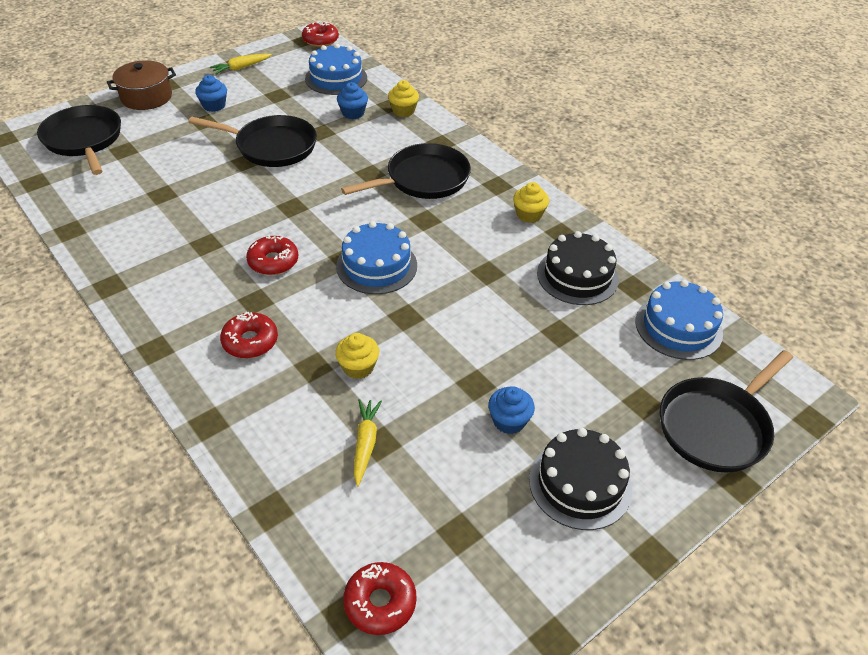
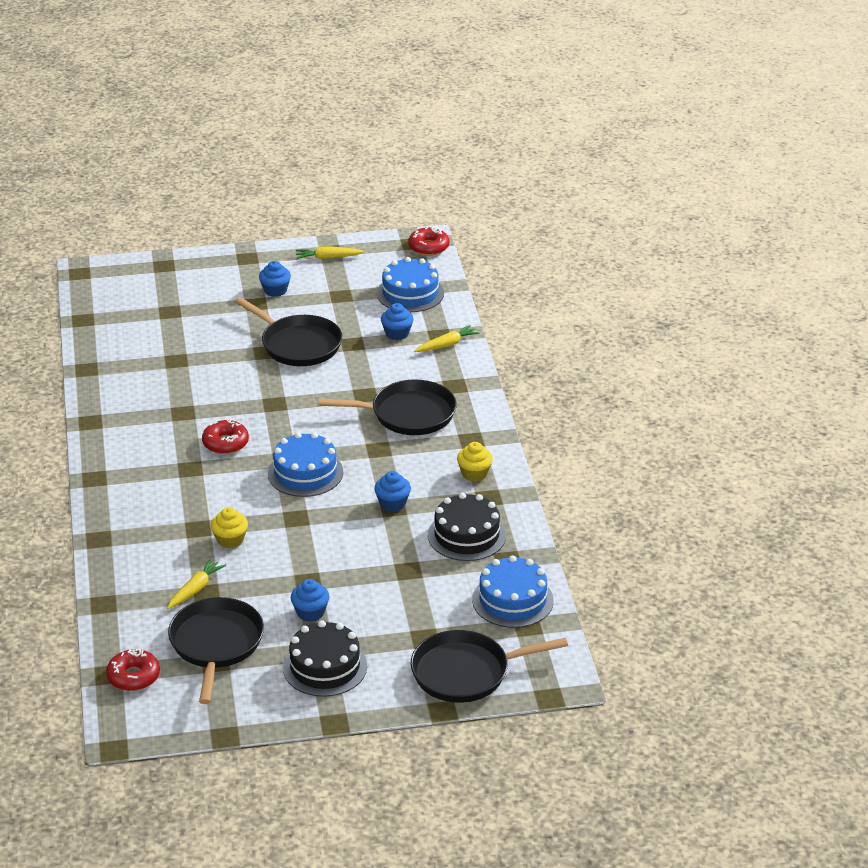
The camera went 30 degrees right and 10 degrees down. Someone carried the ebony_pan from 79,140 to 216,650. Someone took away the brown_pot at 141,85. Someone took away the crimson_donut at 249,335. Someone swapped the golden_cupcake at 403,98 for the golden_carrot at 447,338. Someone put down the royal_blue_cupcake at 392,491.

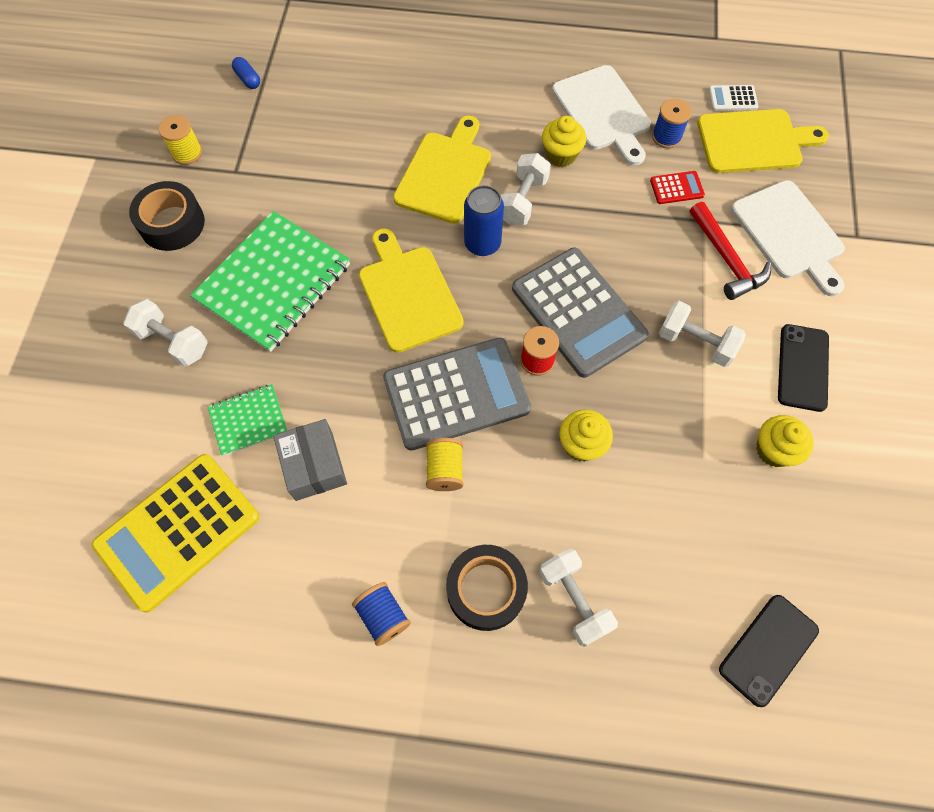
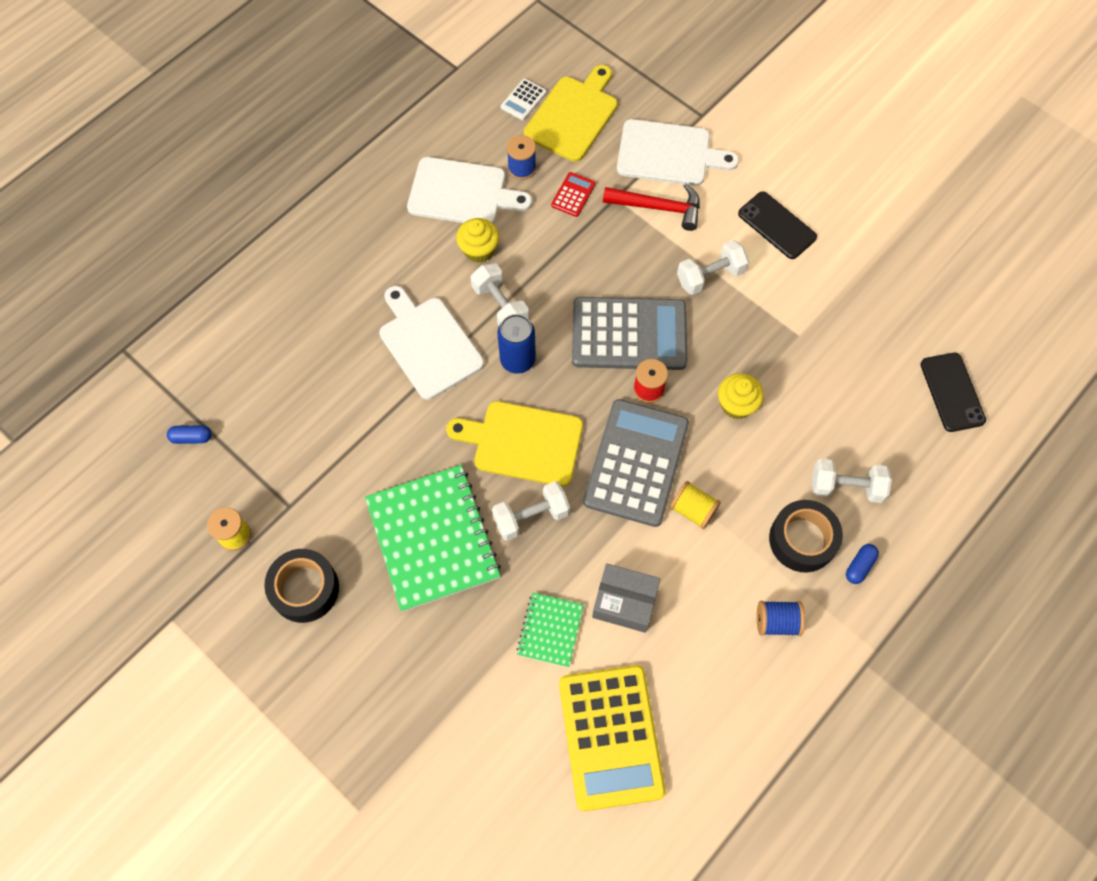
The camera went 55 degrees left and 0 degrees up. Someone carried the pure_white_free_weight from 166,333 to 531,511. Someone repainted the golden_bread_board at 442,170, which became the pure_white_bread_board at 431,343. Someone took away the golden_cupcake at 785,441. Someone put down the royal_blue_pill_shape at 862,564.

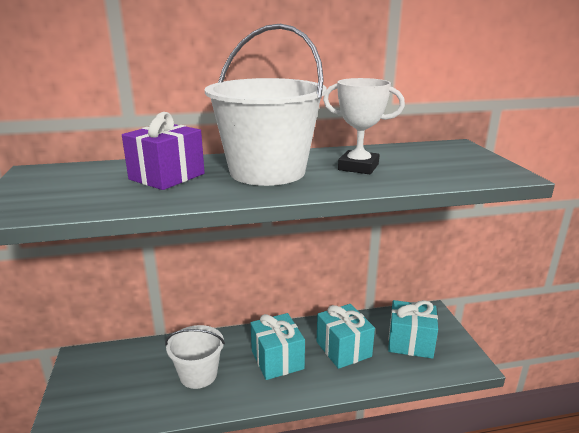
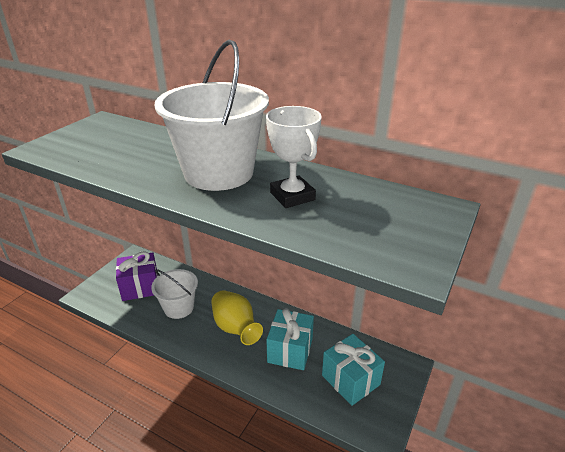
The camera went 40 degrees right and 10 degrees up. Someone carried the purple_present from 163,151 to 137,276. Someone swapped the teal_present at 278,346 for the golden_flower_vase at 237,317.

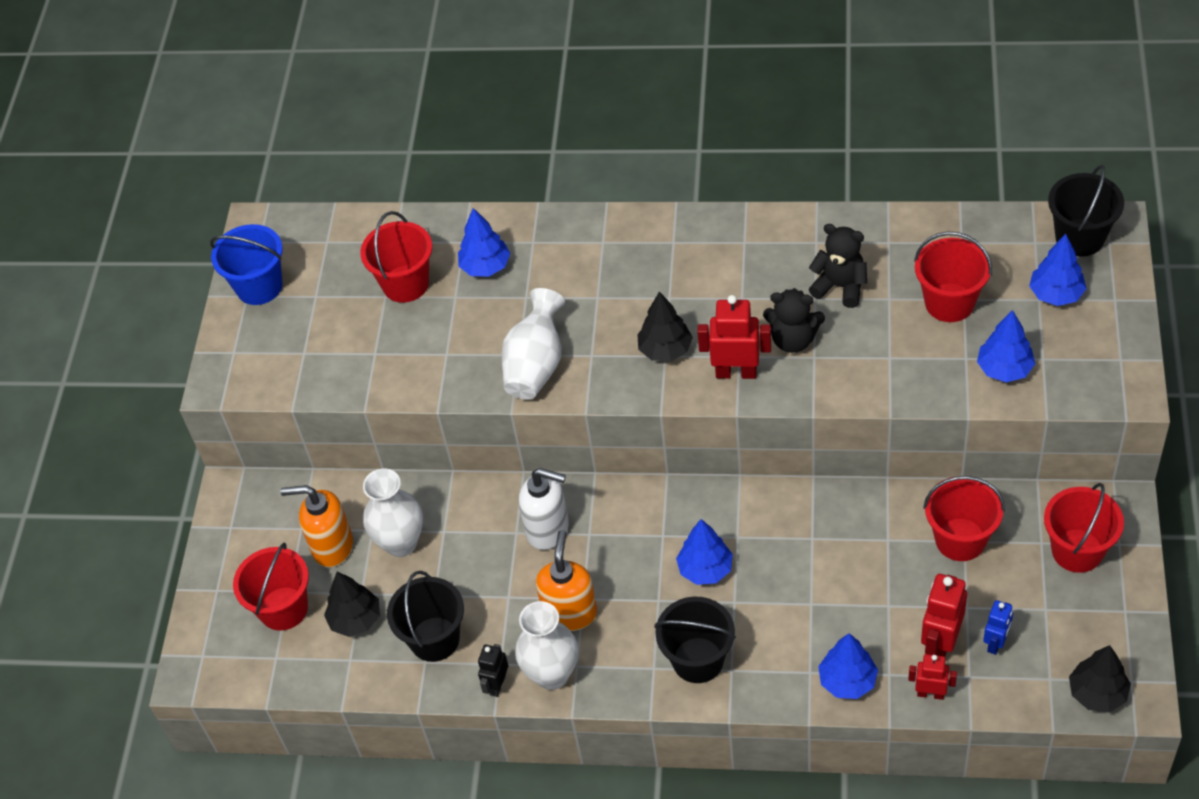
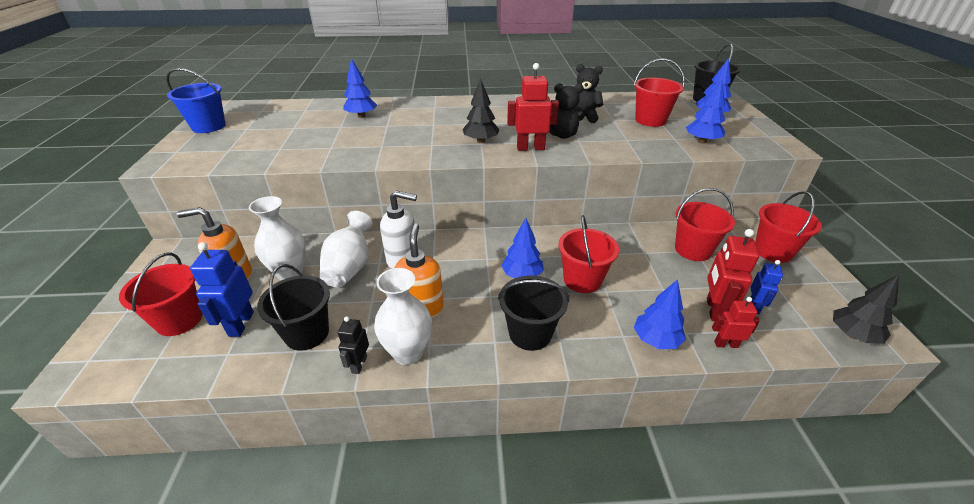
The camera went 15 degrees left and 15 degrees down. Someone swapped the ebony_tree at 352,604 for the royal_blue_toy_robot at 222,289. Someone carried the crimson_bucket from 396,257 to 588,254. Someone carried the pure_white_flower_vase from 533,344 to 346,249.

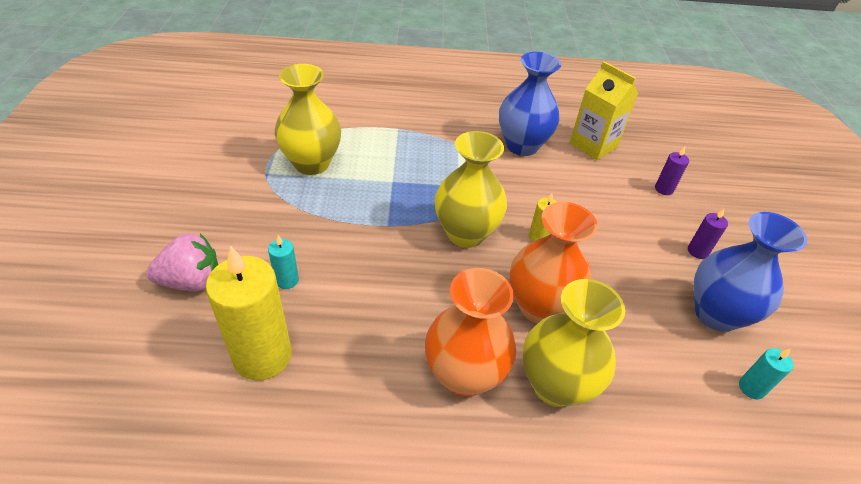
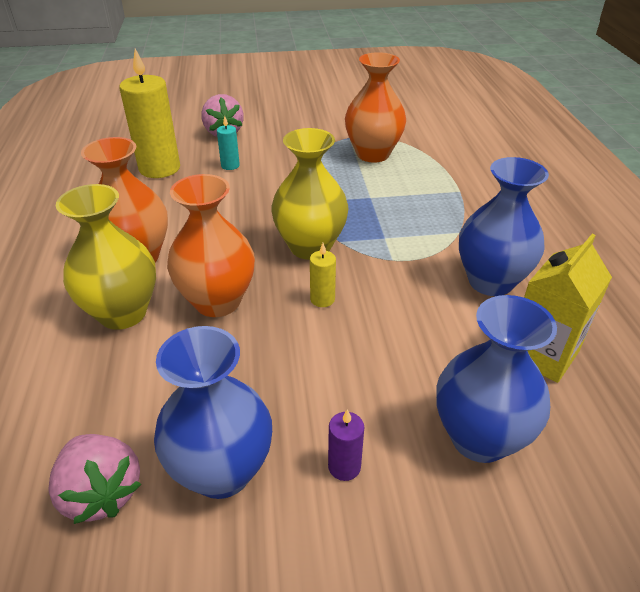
The camera went 85 degrees right and 5 degrees down. Someone repainted the golden_flower_vase at 308,119, which became the orange_flower_vase at 375,107. Someone swapped the purple_wax_candle at 672,171 for the royal_blue_flower_vase at 496,379. Someone swapped the teal_wax_candle at 766,373 for the rosy_strawberry at 94,479.

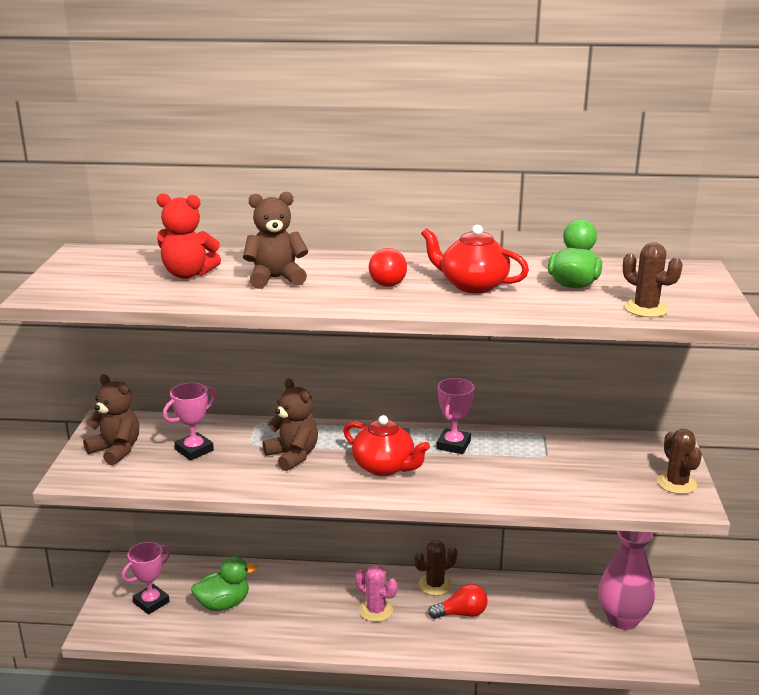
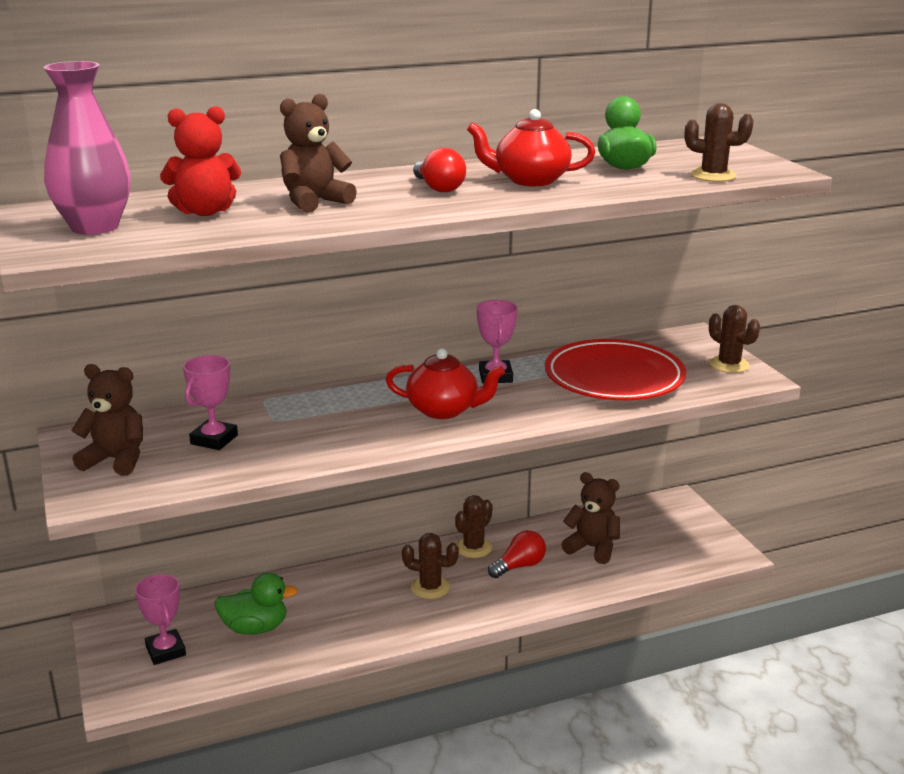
The camera went 25 degrees left and 0 degrees up. Someone rotated the rosy_trophy at 146,578 by 45 degrees counterclockwise. Someone rotated the green_duck at 224,583 by 45 degrees clockwise. Someone carried the brown_stuffed_bear from 290,425 to 590,518. Someone repainted the rosy_saguaro_cactus at 376,593, which became the brown_saguaro_cactus at 430,566. Someone carried the rosy_flower_vase from 626,580 to 87,148. Someone put down the crimson_plate at 615,369.

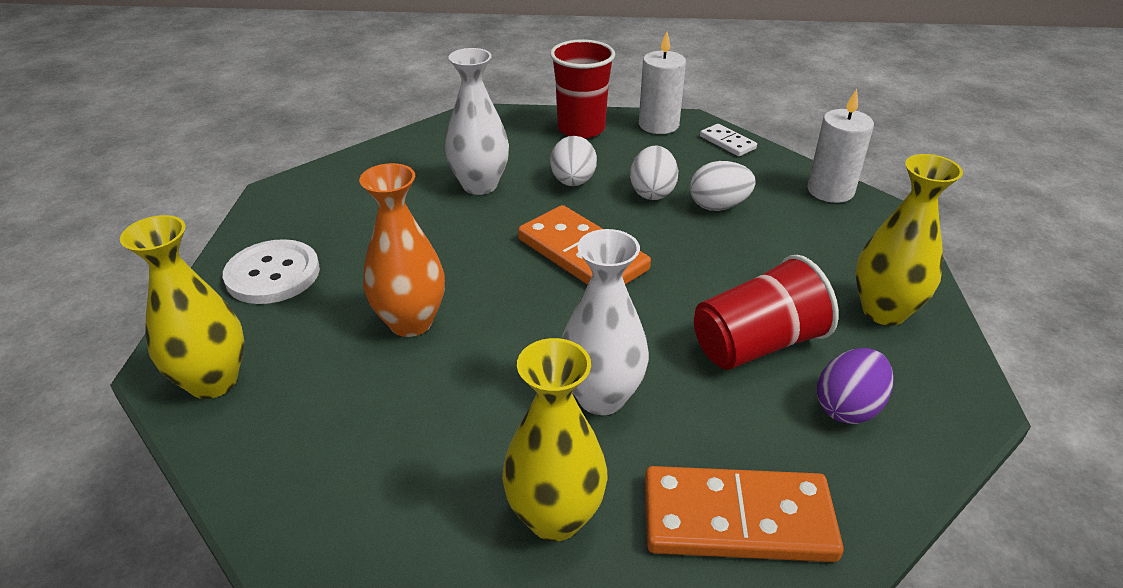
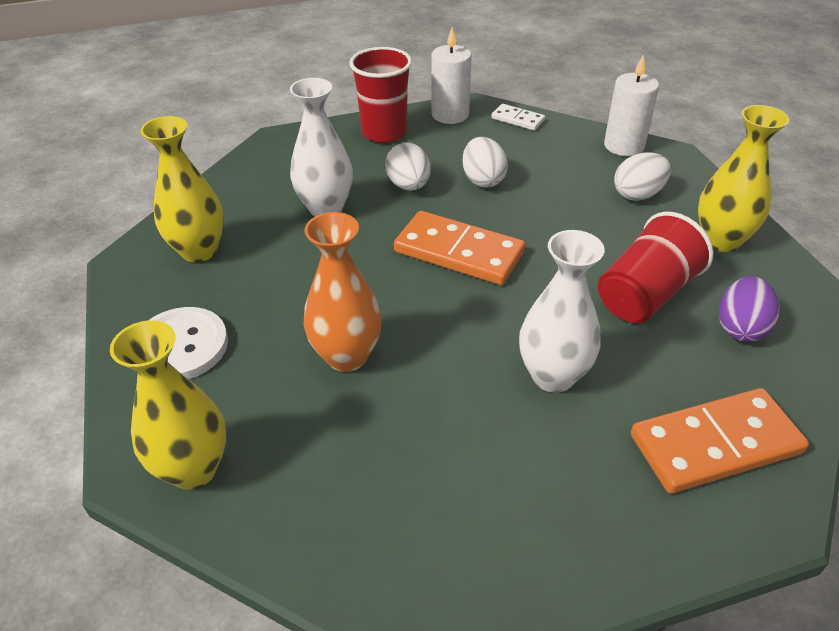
The camera went 20 degrees left and 5 degrees up. Someone carried the golden_flower_vase from 555,439 to 182,189. Someone carried the pure_white_egg from 723,186 to 642,177.

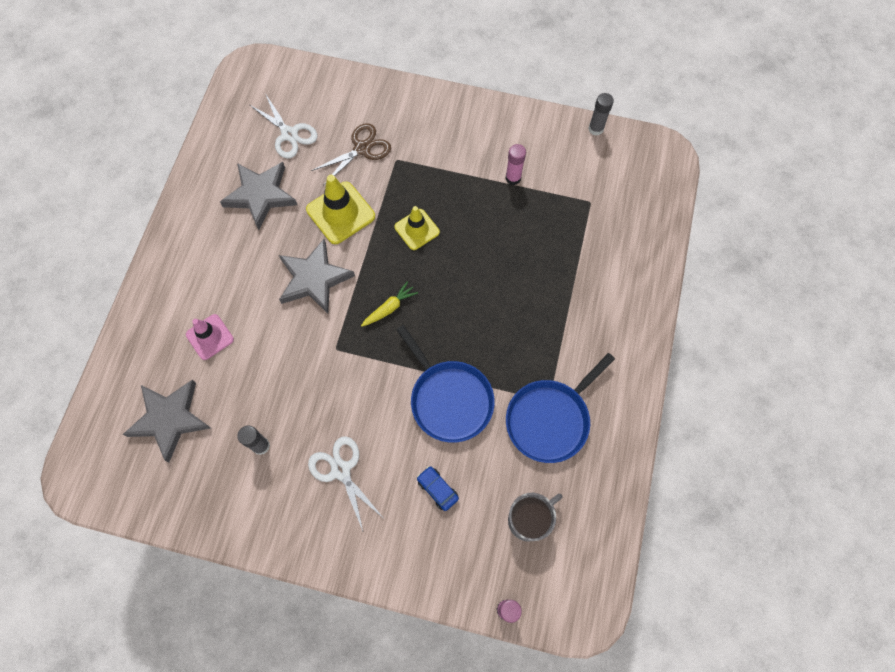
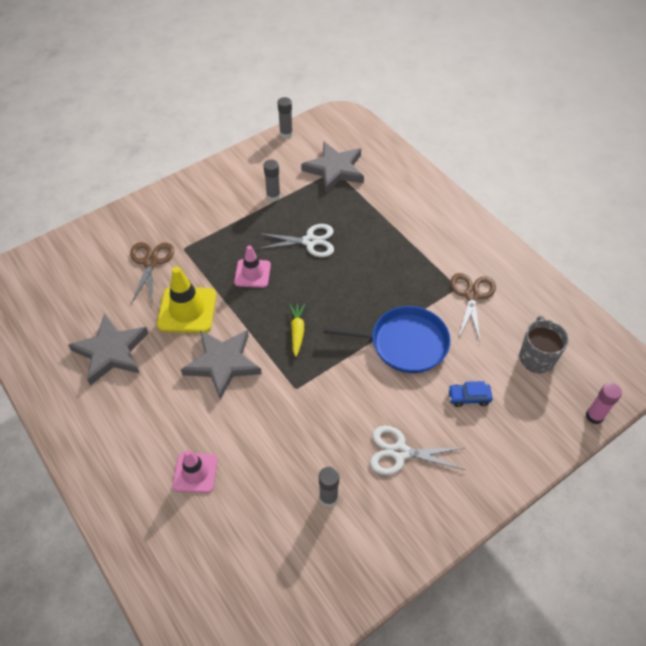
The camera went 50 degrees left and 15 degrees down. Someone carried the gray_five-pointed_star from 167,421 to 332,167. Someone carried the pure_white_shears from 284,126 to 296,240. Someone repainted the golden_safety_cone at 417,228, which became the rosy_safety_cone at 252,266. Someone repainted the rosy_stick_of_glue at 516,164, which became the gray_stick_of_glue at 272,181. Someone swapped the royal_blue_pan at 560,408 for the brown_shears at 473,307.

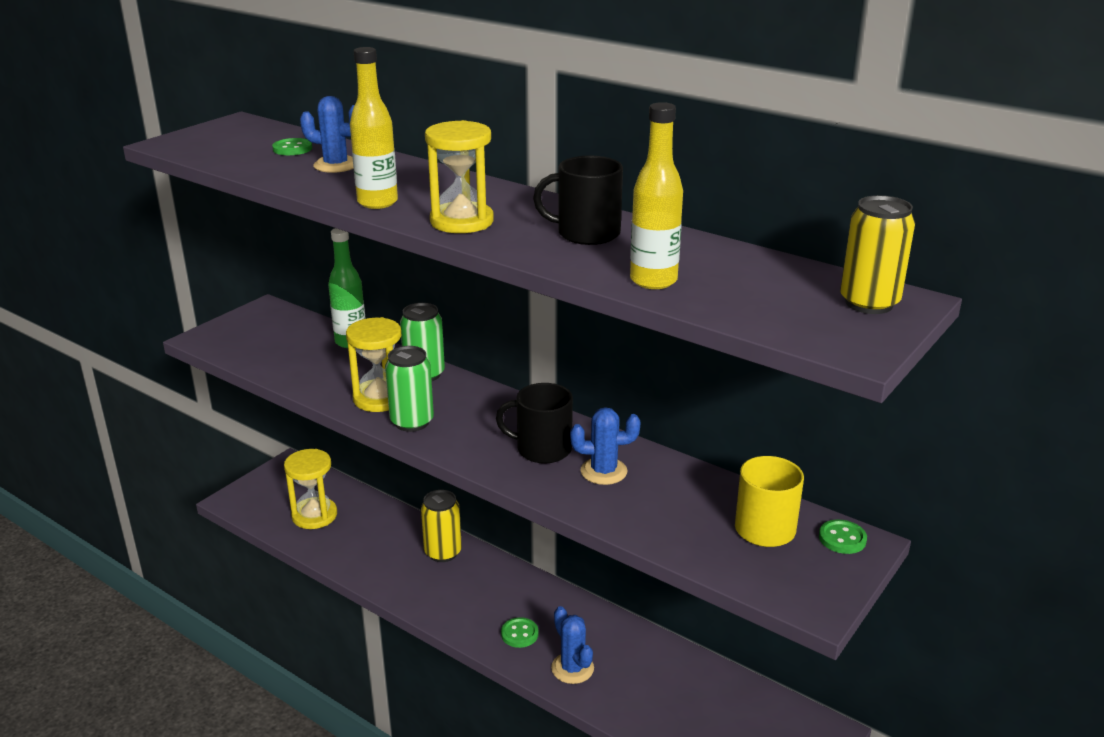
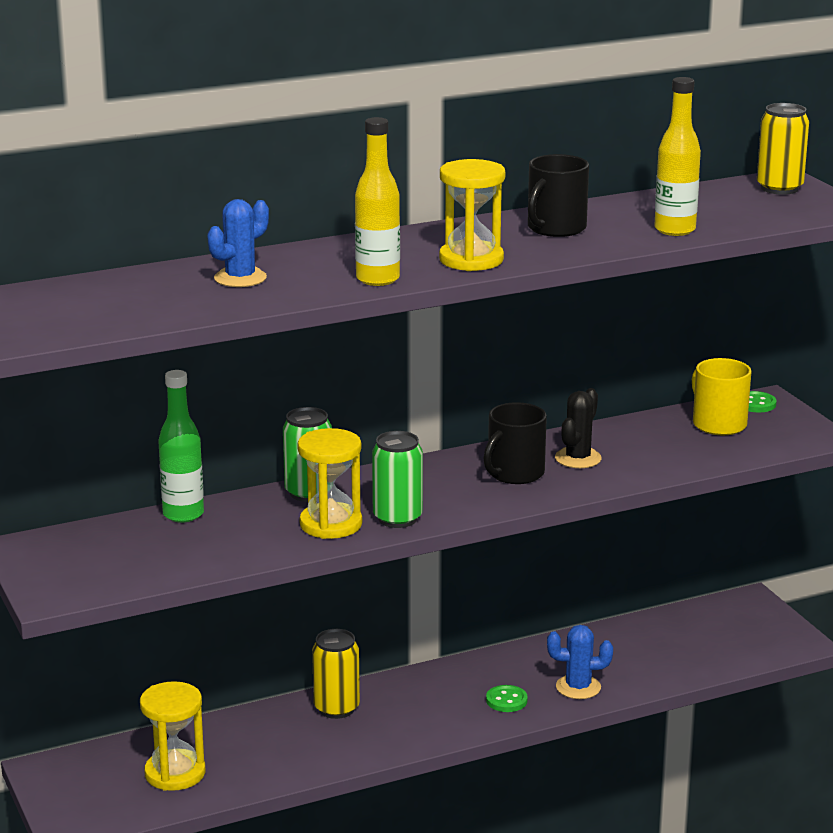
The camera went 60 degrees left and 5 degrees down. Someone took away the green_sewing_button at 292,146. Someone repainted the royal_blue_saguaro_cactus at 605,446, which became the ebony_saguaro_cactus at 578,428.

